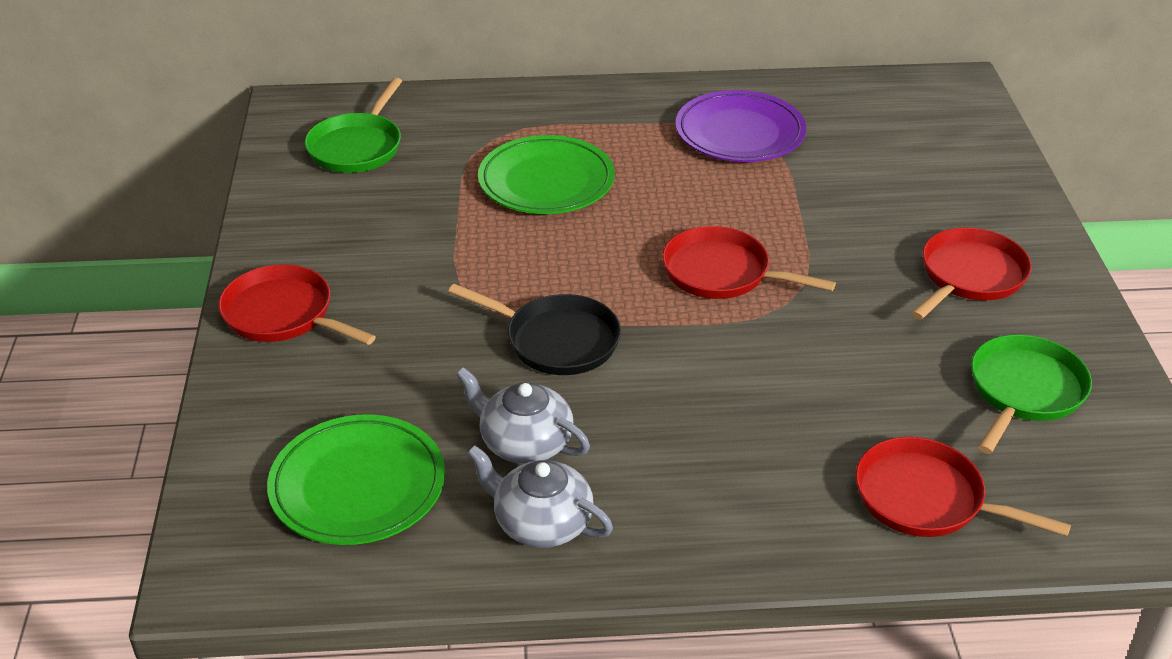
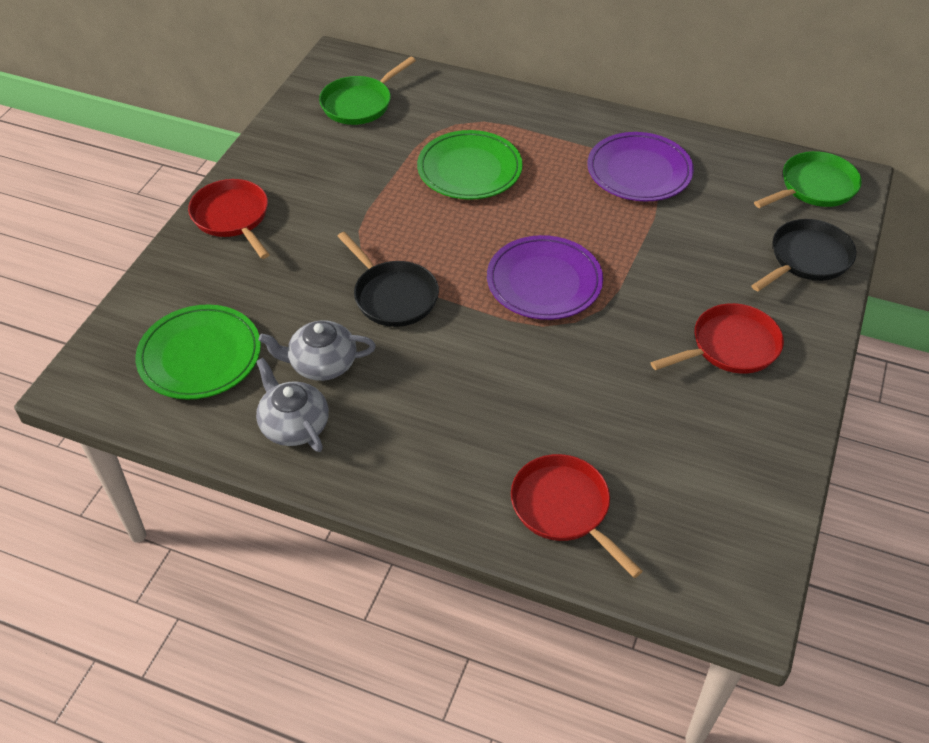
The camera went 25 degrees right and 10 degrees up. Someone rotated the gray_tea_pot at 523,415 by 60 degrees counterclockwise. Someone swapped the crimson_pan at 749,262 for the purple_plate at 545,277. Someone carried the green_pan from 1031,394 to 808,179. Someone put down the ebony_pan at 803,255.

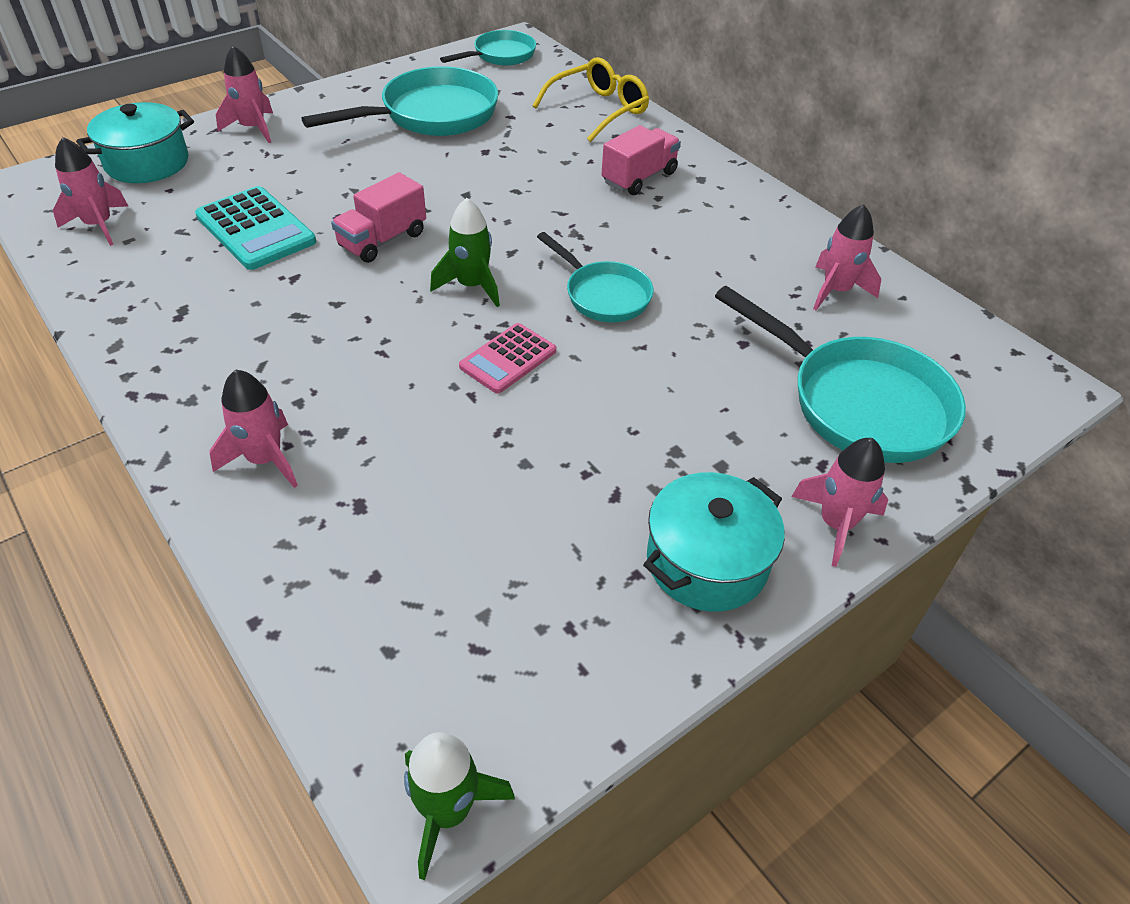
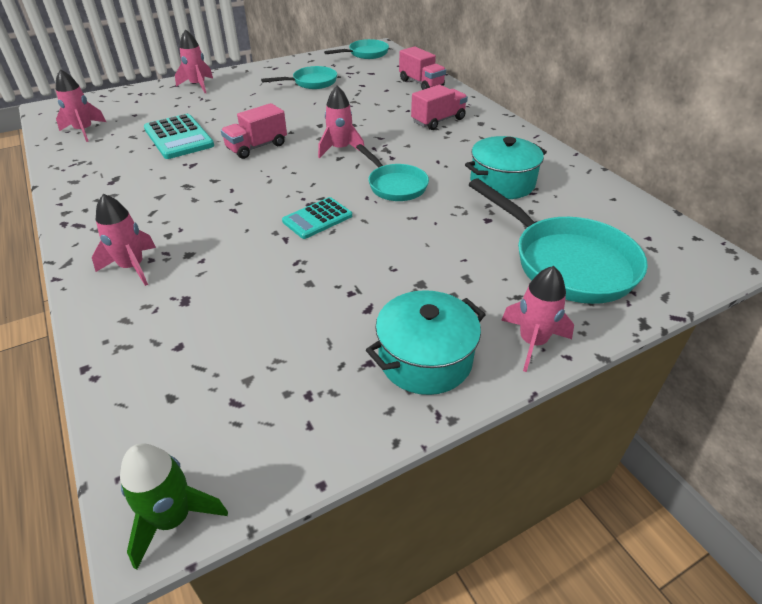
The camera went 10 degrees right and 5 degrees down. Someone carried the teal_pot from 135,142 to 506,167. Someone scaled the teal_pan at 399,101 by 0.59. Someone took away the green_rocket at 465,252. Someone repainted the rosy_pocket_calculator at 507,358, which became the teal_pocket_calculator at 317,218. Someone swapped the golden_glasses at 590,99 for the rosy_toy_truck at 422,68. Someone carried the rosy_rocket from 847,257 to 341,122.

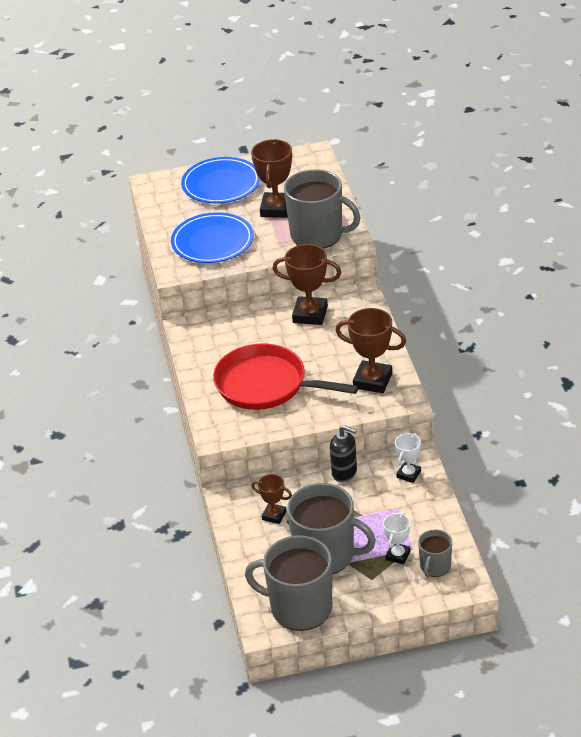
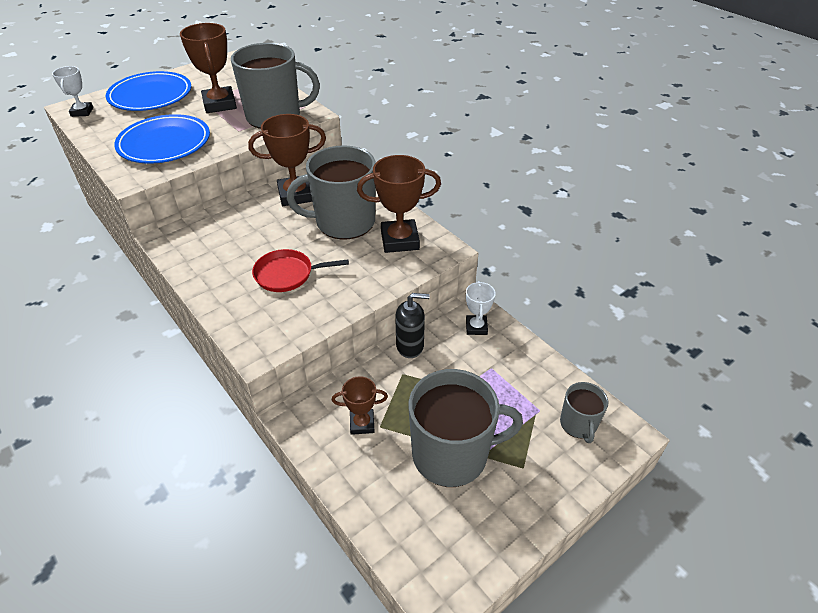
The camera went 30 degrees left and 5 degrees up. Someone scaled the crimson_pan at 286,376 by 0.55. Someone carried the gray_mug from 288,583 to 331,192. Someone carried the pure_white_trophy from 396,538 to 72,91.

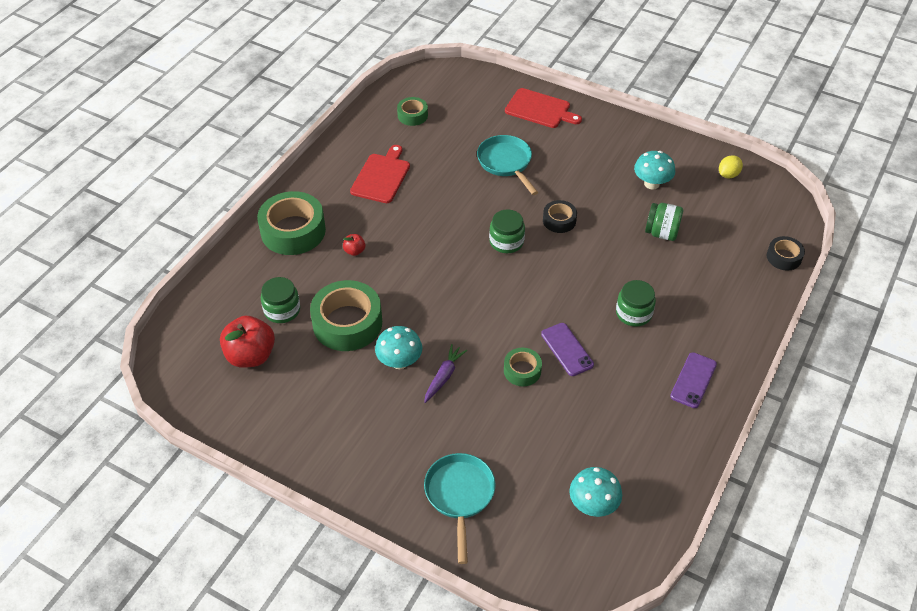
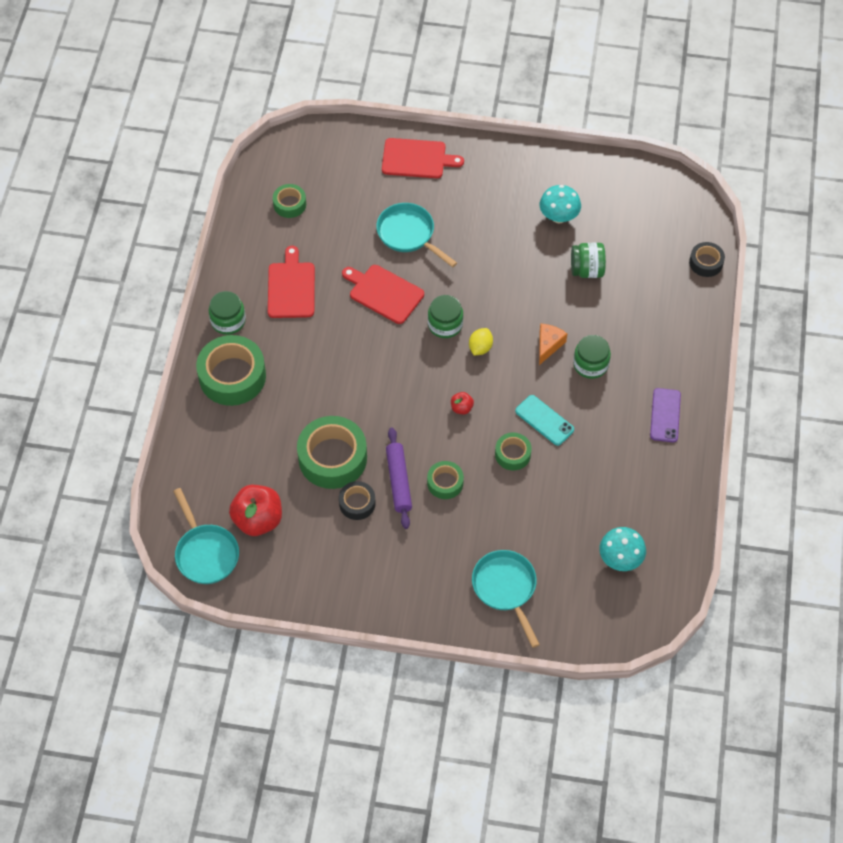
The camera went 20 degrees left and 10 degrees up. Someone carried the green_jam_jar from 280,300 to 227,313. Someone carried the crimson_apple_fruit from 354,245 to 462,403. Someone swapped the teal_mushroom at 398,347 for the purple_pastry_roller at 399,478. Someone swapped the purple_carrot at 445,373 for the green_sticky_tape at 445,480. Someone repainted the purple_mobile_phone at 567,349, which became the teal_mobile_phone at 544,420. Someone carried the ebony_sticky_tape from 560,216 to 357,500. Someone carried the golden_lemon from 731,167 to 481,342. Someone put down the teal_pan at 206,536. Someone put down the crimson_bread_board at 383,294. Someone put down the orange_piece_of_cheese at 553,344.

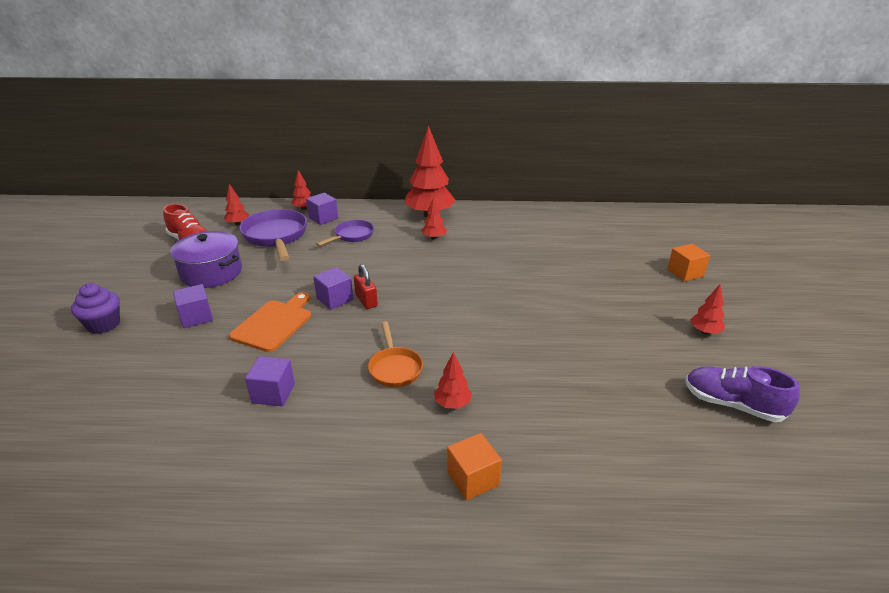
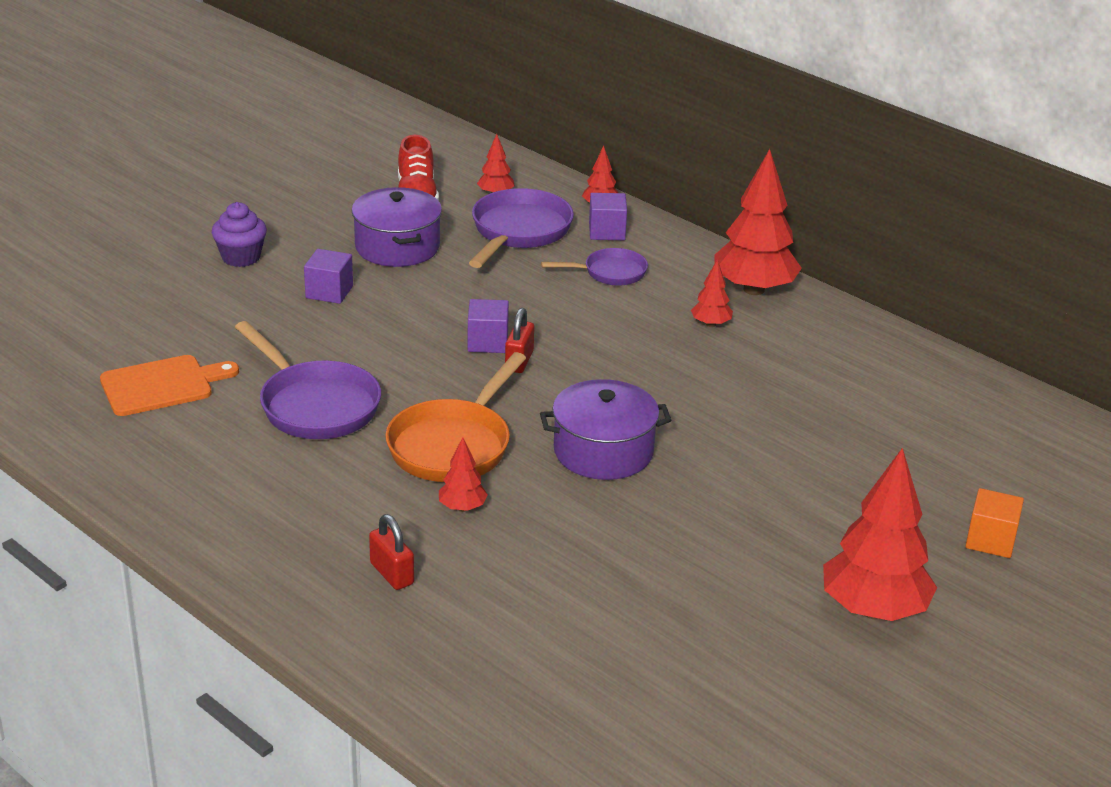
The camera went 40 degrees right and 0 degrees up. Someone carried the orange_bread_board from 270,322 to 169,385. Someone swapped the purple_solid_cube at 270,381 for the purple_pan at 308,380. Someone scaled the orange_pan at 395,354 by 1.69. Someone swapped the orange_solid_cube at 474,467 for the crimson_padlock at 391,552. Someone took away the purple_lace-up_shoe at 742,394. Someone scaled the crimson_tree at 707,310 by 2.14. Someone put down the purple_pot at 605,429.

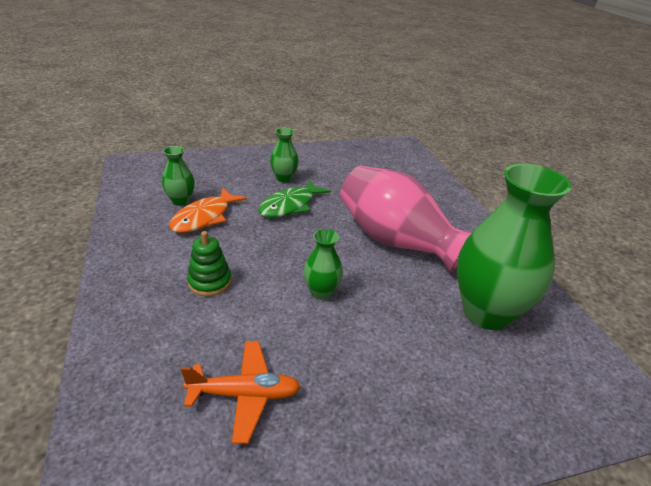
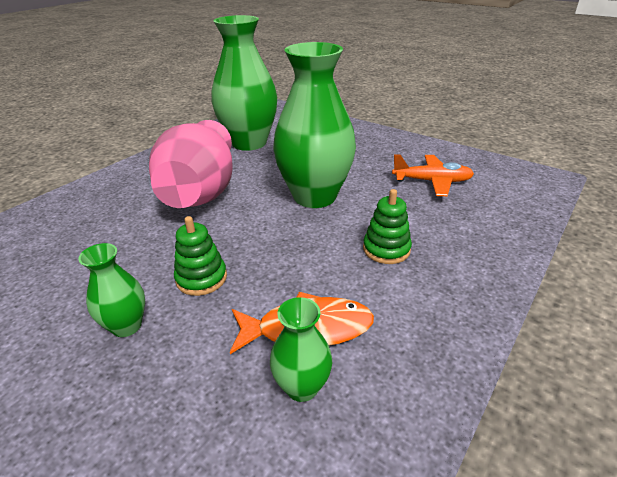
The camera went 125 degrees left and 0 degrees up. Someone rotated the orange_plane at 241,392 by 135 degrees clockwise. Someone swapped the green_fish at 294,199 for the green_stacking_toy at 200,256. Someone scaled the green_flower_vase at 323,264 by 2.16.

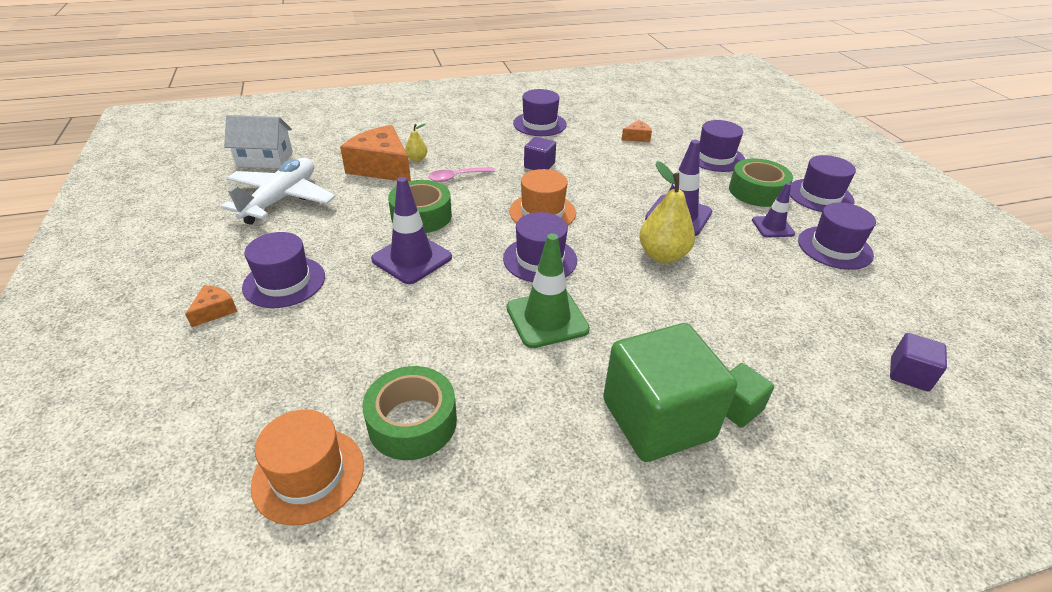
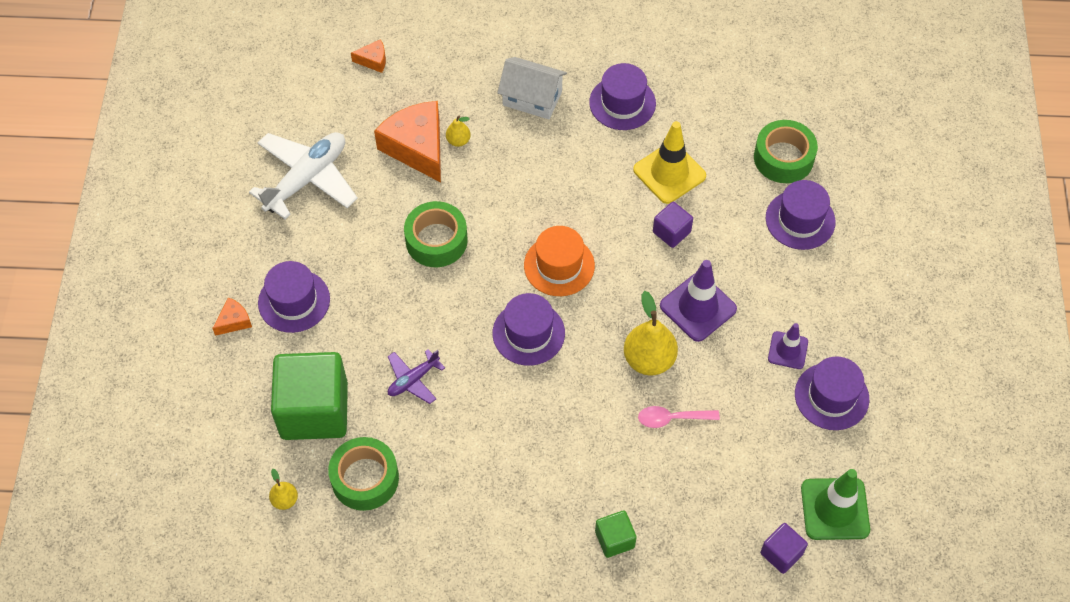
The camera went 20 degrees right and 20 degrees up. Someone carried the pure_white_cottage from 258,141 to 532,88. Someone swapped the orange_hat at 307,467 for the golden_toy_pear at 283,489. Someone took away the purple_safety_cone at 411,230. Someone carried the rosy_teaspoon from 461,174 to 679,417. Someone carried the green_safety_cone from 548,291 to 835,504. Someone carried the purple_solid_cube from 540,153 to 673,225. Someone carried the green_solid_cube from 670,392 to 309,396. Someone carried the orange_piece_of_cheese from 637,131 to 368,56. Someone carried the green_sticky_tape from 761,182 to 786,151. Someone took away the purple_hat at 823,183. Someone put down the purple_plane at 416,376. Someone put down the golden_safety_cone at 669,162.

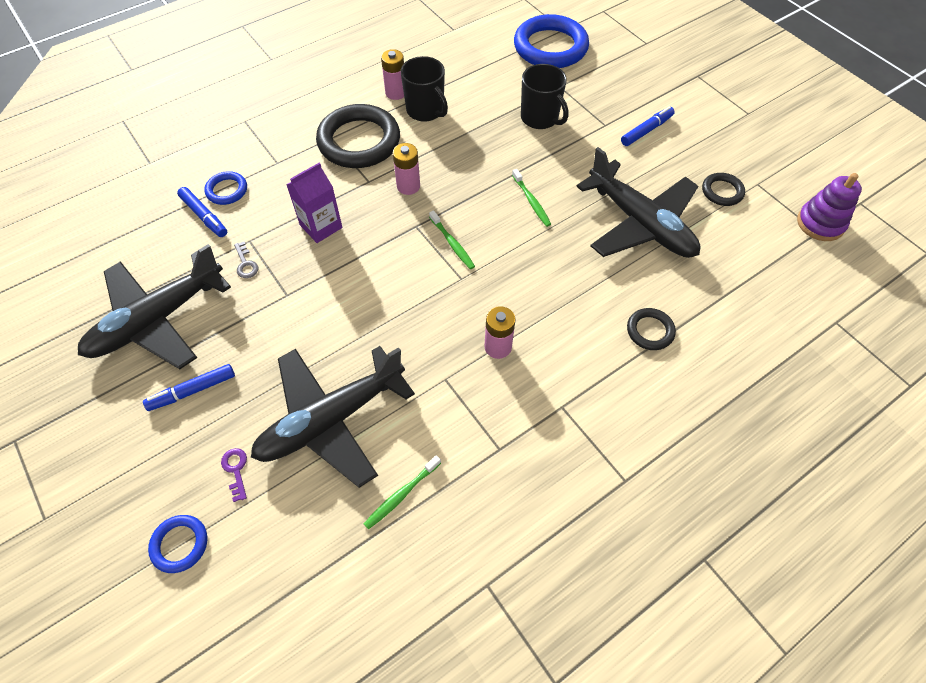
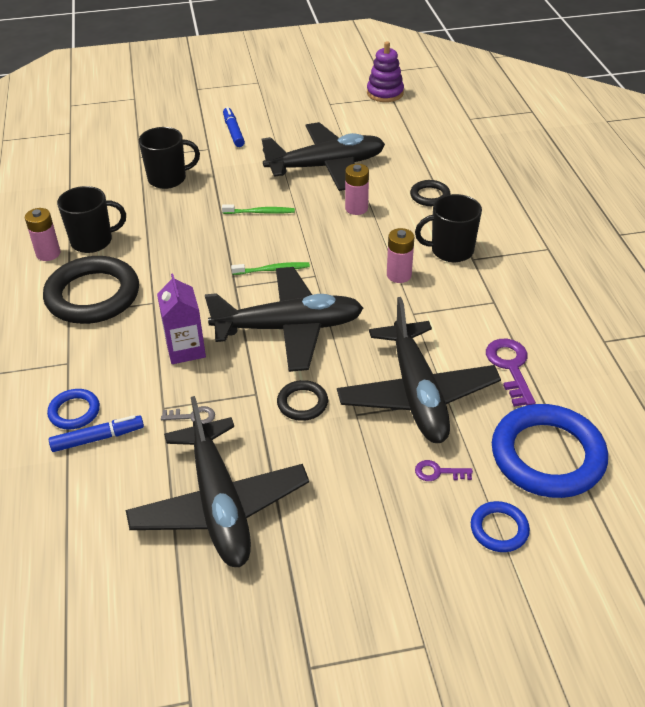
The camera went 65 degrees left and 15 degrees down. Someone took away the royal_blue_felt_pen at 189,387. Someone swapped the green_toothbrush at 402,492 for the purple_door_key at 511,373. Someone carried the rosy_AA_battery from 406,169 to 357,189. Someone carried the royal_blue_hoop from 551,41 to 550,451. Someone carried the ebony_hoop from 723,189 to 302,400. Someone put down the ebony_plane at 284,319. Someone put down the ebony_mug at 448,228.

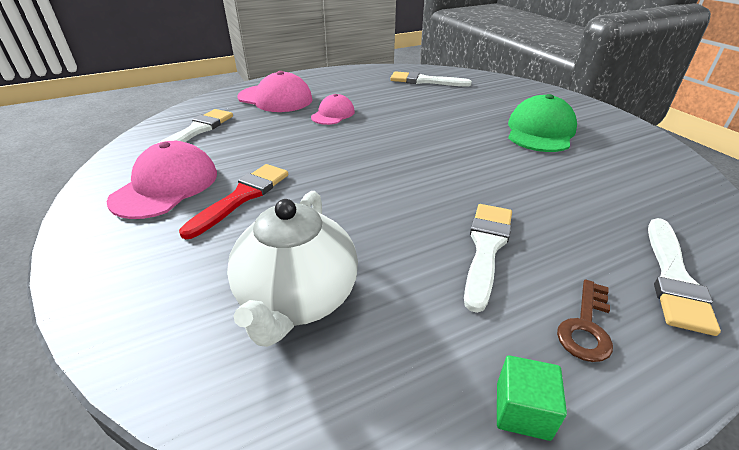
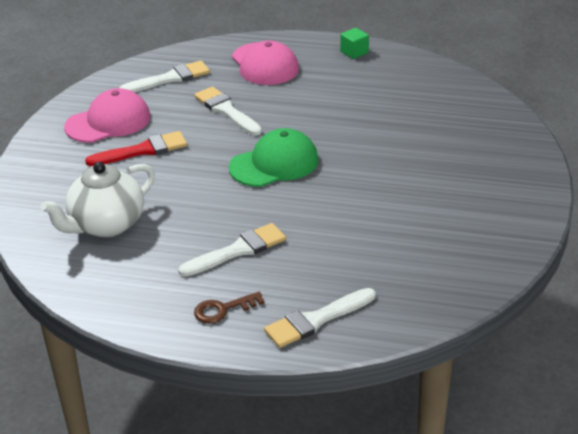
The camera went 40 degrees right and 0 degrees up. Someone took away the rosy_cap at 333,109. Someone carried the pure_white_brush from 431,78 to 228,110. Someone carried the green_solid_cube from 532,398 to 354,43. Someone carried the green_cap from 542,123 to 274,157.

